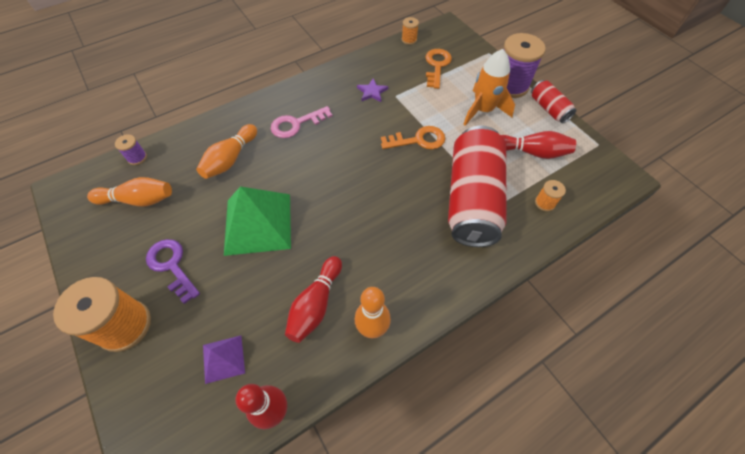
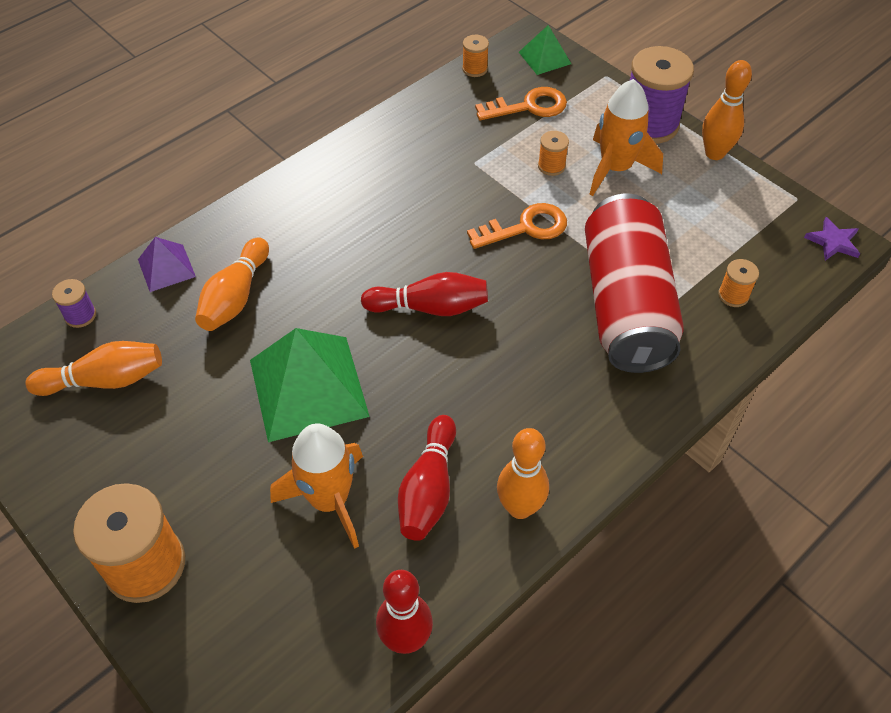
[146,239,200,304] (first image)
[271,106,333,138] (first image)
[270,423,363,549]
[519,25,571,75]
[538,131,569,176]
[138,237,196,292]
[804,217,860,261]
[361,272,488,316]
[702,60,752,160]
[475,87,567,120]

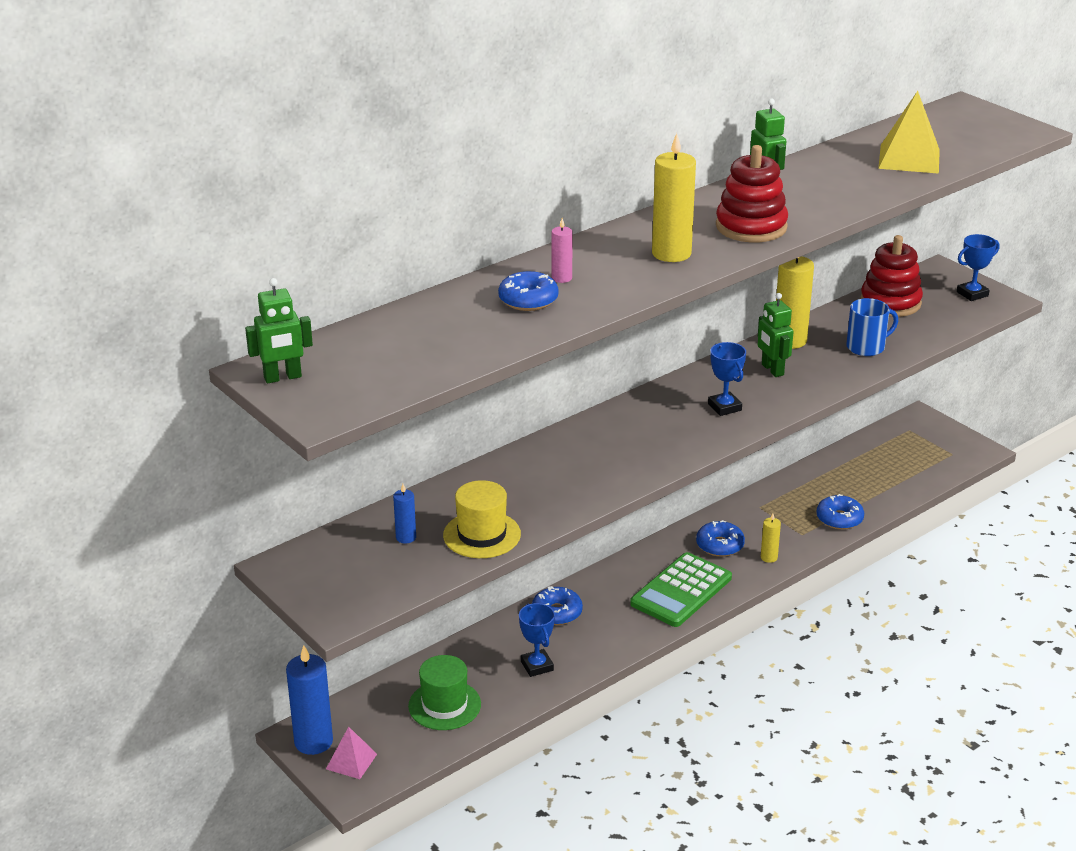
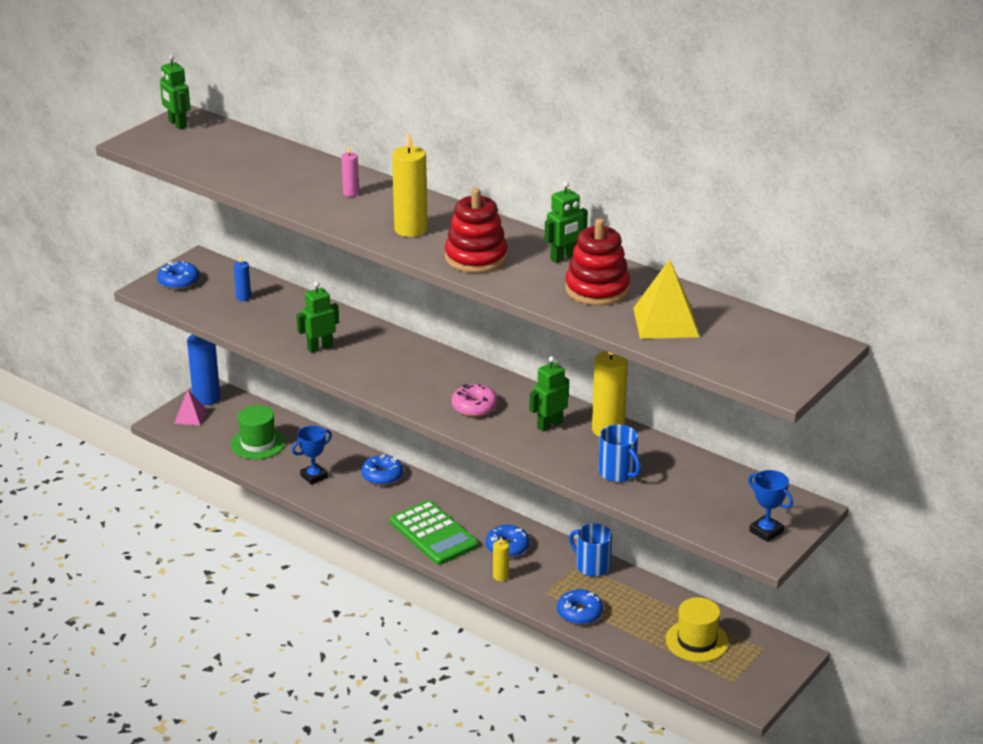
[296,282,339,353]
[569,523,612,577]
[666,597,729,662]
[157,261,199,290]
[565,218,630,306]
[452,384,498,417]
[390,500,478,565]

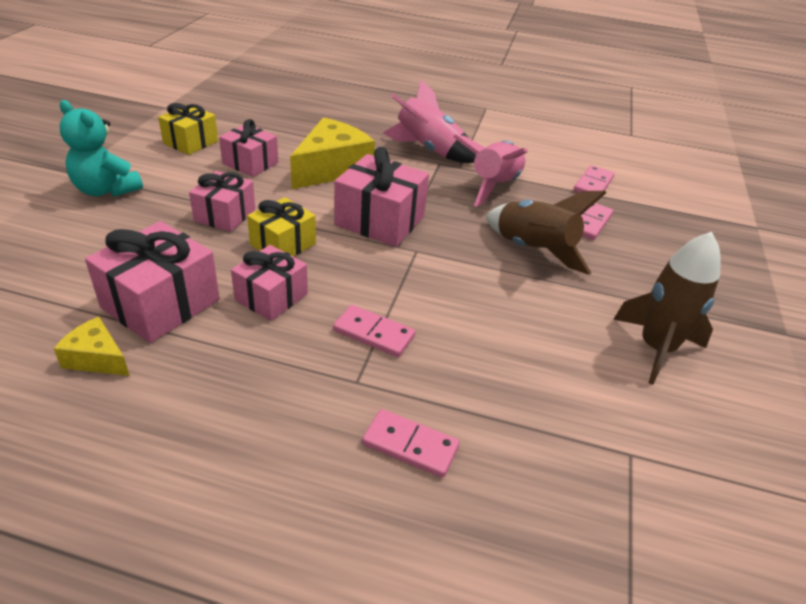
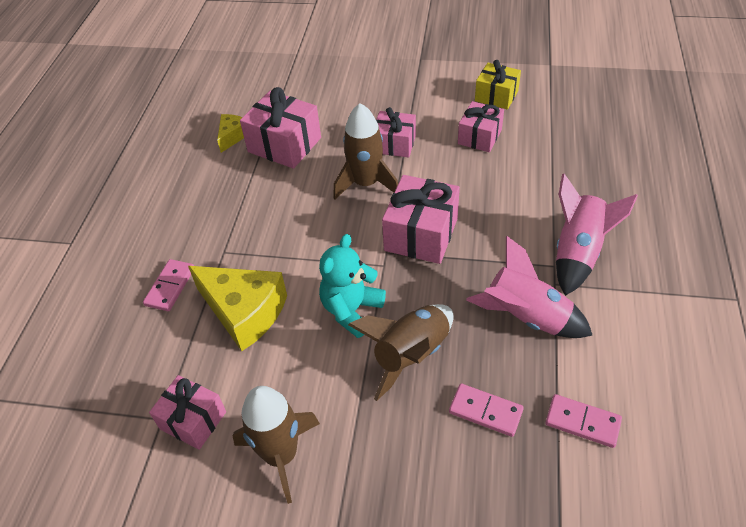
[333,305,415,357] (first image)
[319,234,386,338]
[149,375,226,450]
[188,266,287,351]
[333,103,398,199]

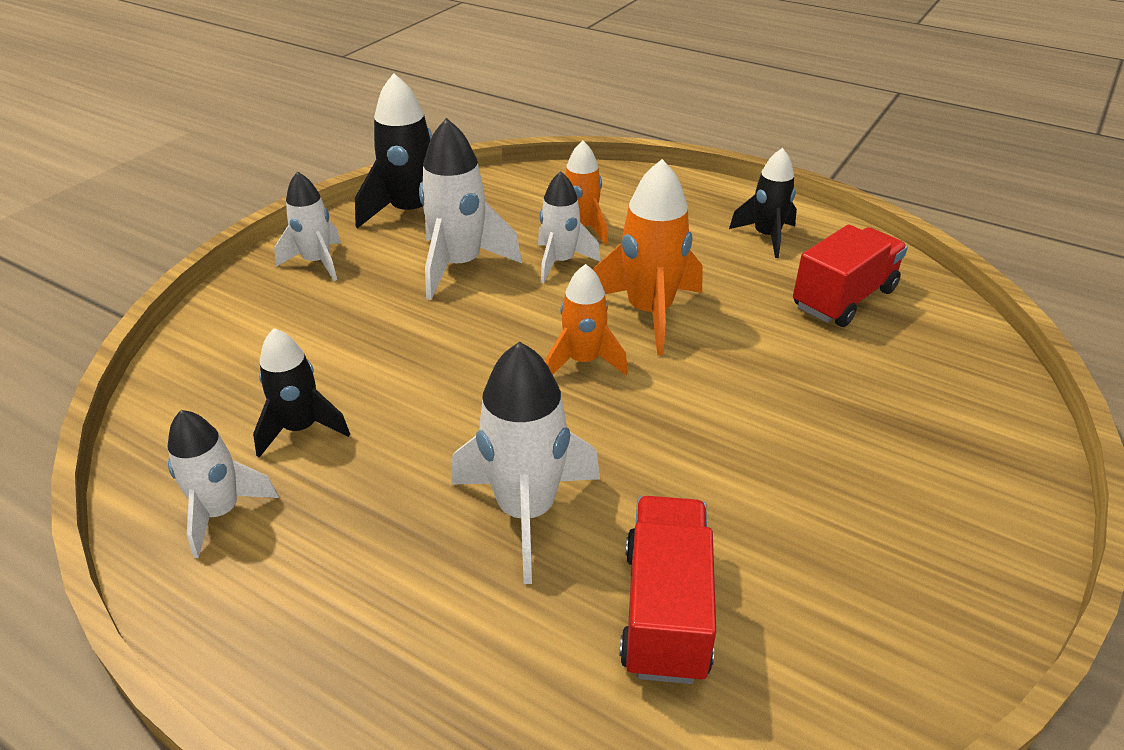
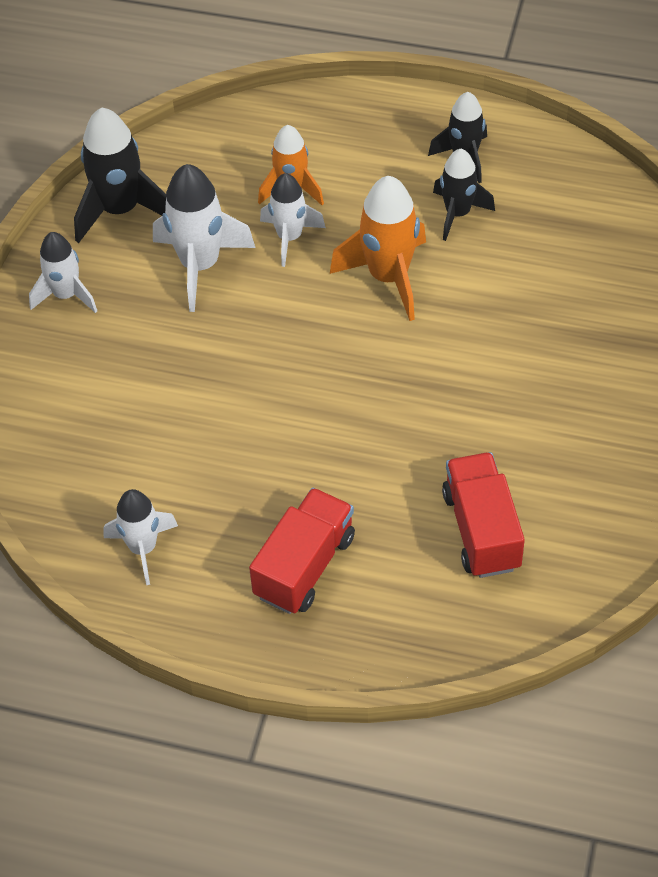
[451,342,600,584] (first image)
[546,264,628,375] (first image)
[433,149,495,241]
[249,488,355,614]

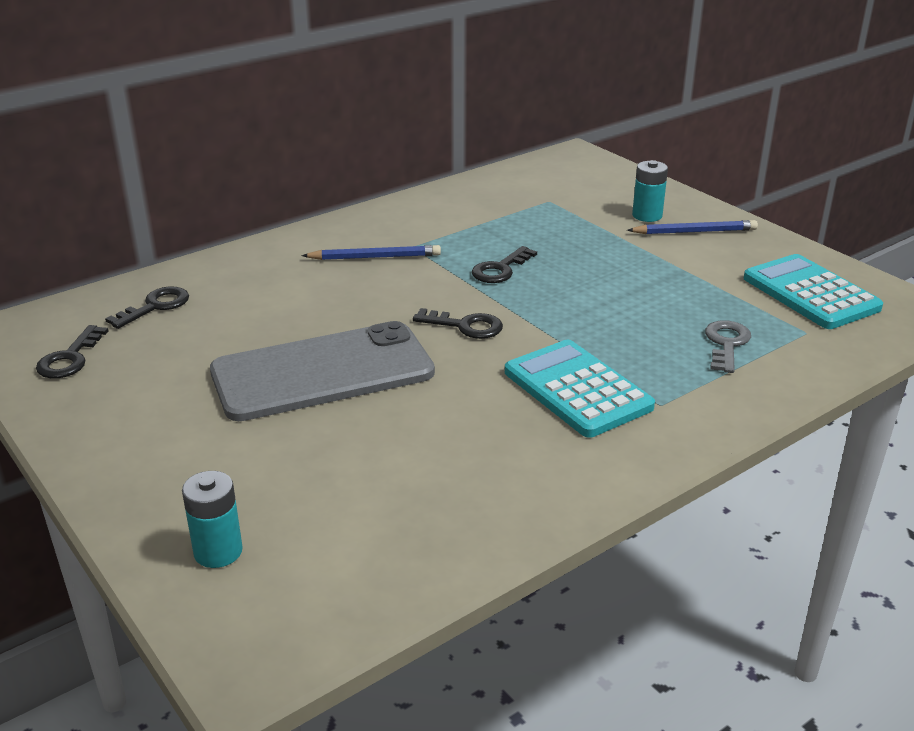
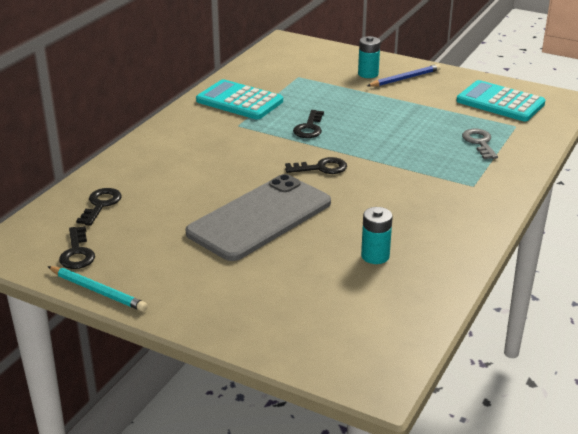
[302,245,441,260] (first image)
[47,266,148,312]
[361,207,393,264]
[196,79,283,119]

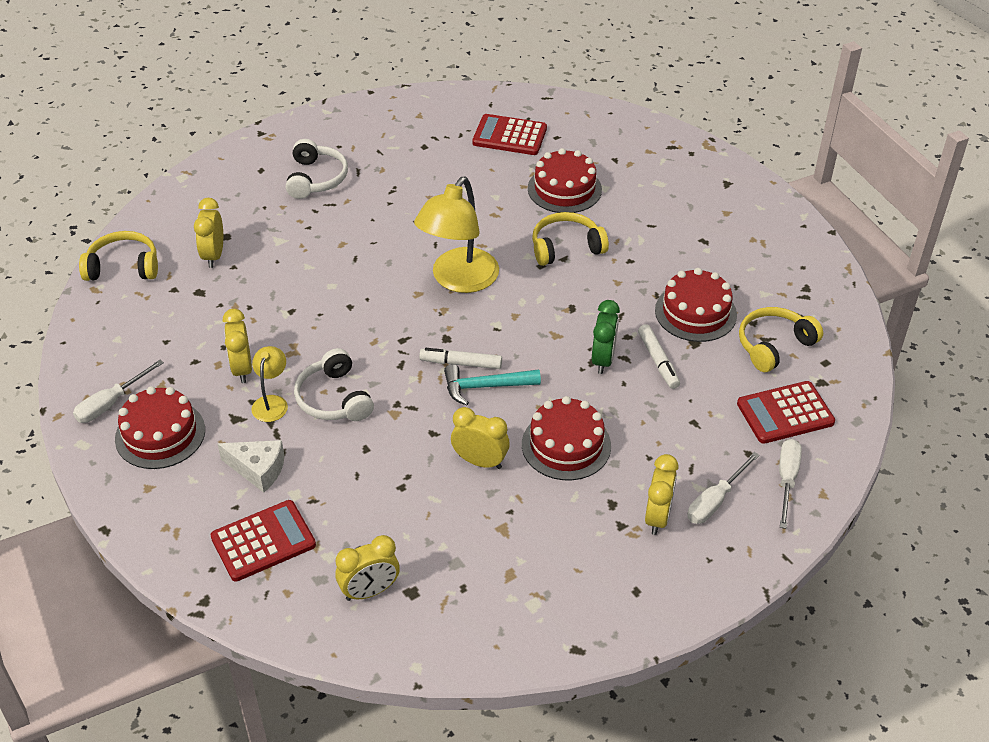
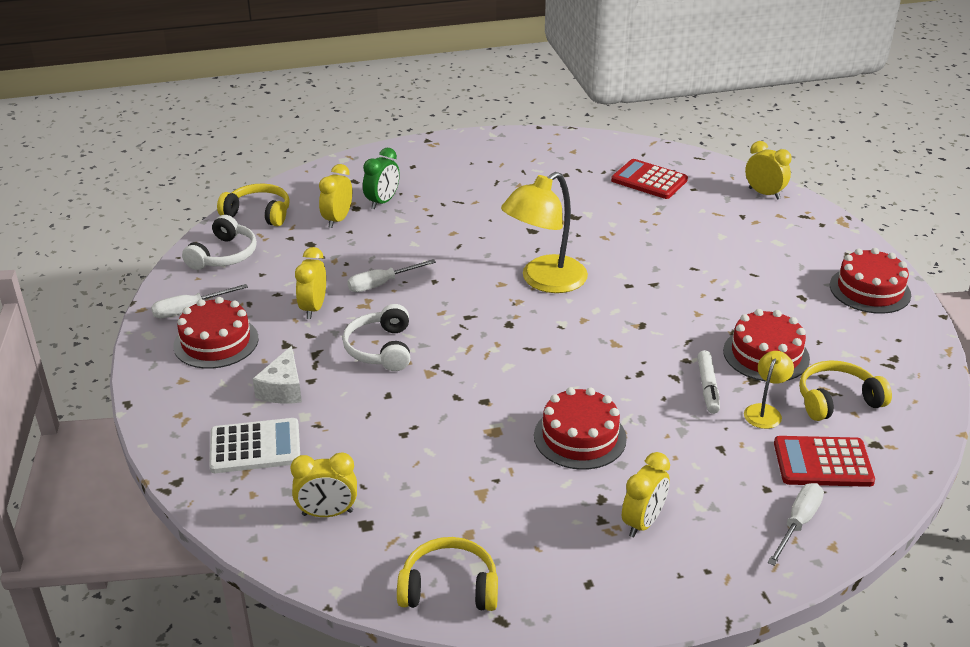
[419,348,502,369] (first image)
[444,364,541,406] (first image)
[744,351,794,429]
[182,215,257,270]
[745,141,792,200]
[830,248,911,314]
[397,537,498,611]
[363,148,400,209]
[347,259,436,292]
[209,418,300,473]
[253,346,302,404]

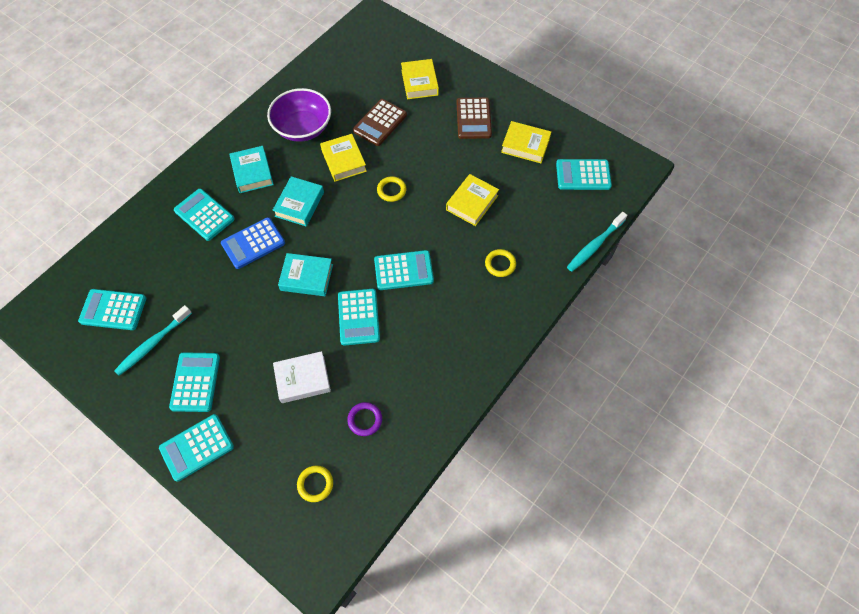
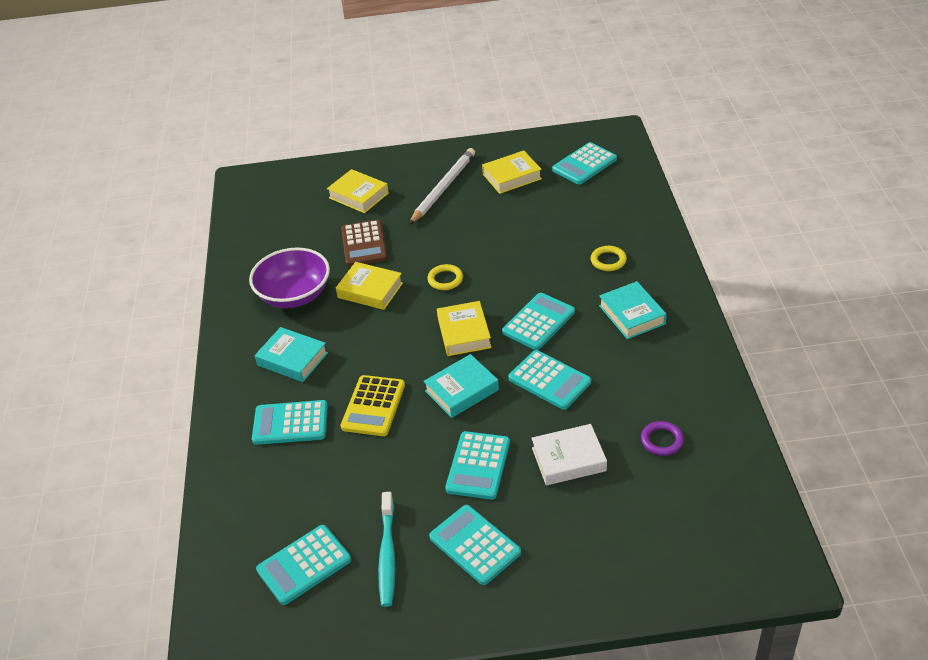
[297,466,333,502] (first image)
[567,212,627,272] (first image)
[445,431,510,500]
[599,281,667,339]
[437,301,492,356]
[409,148,475,225]
[341,375,405,436]
[531,424,607,485]

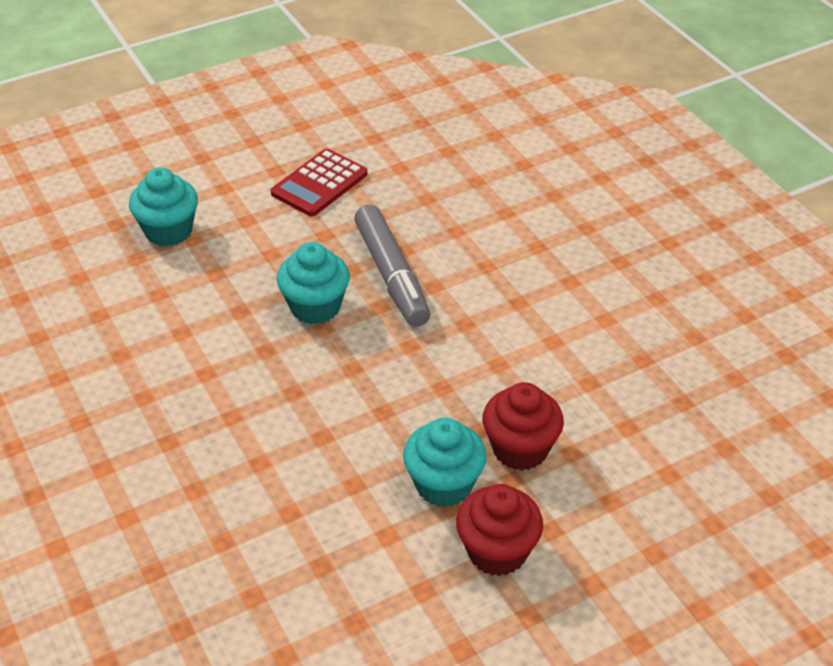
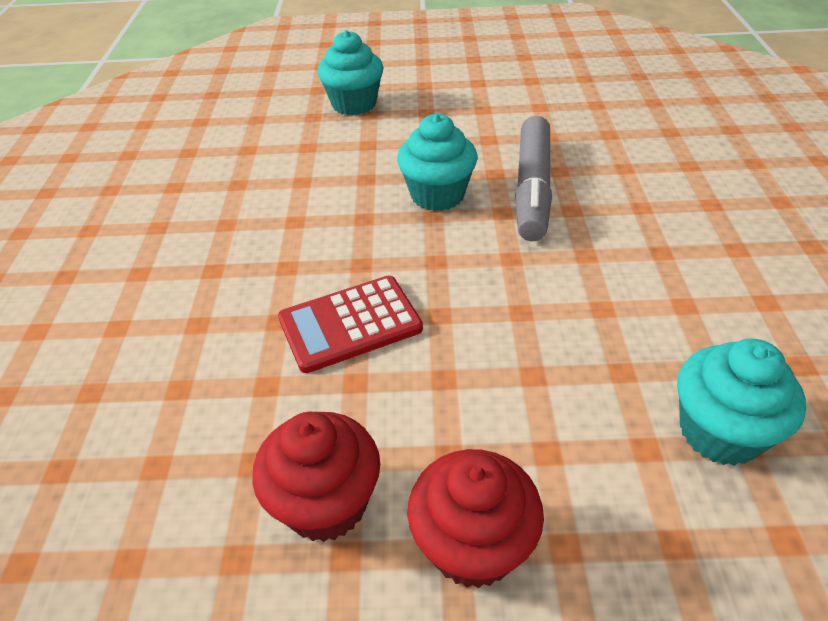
[278,276,423,373]
[677,339,806,466]
[252,412,380,542]

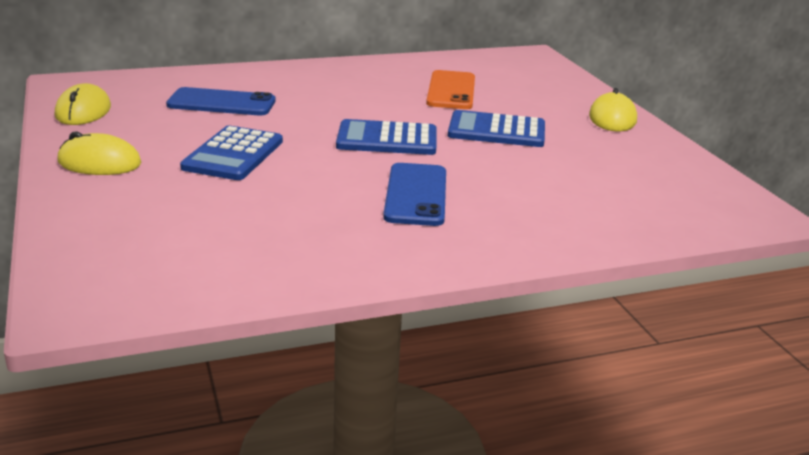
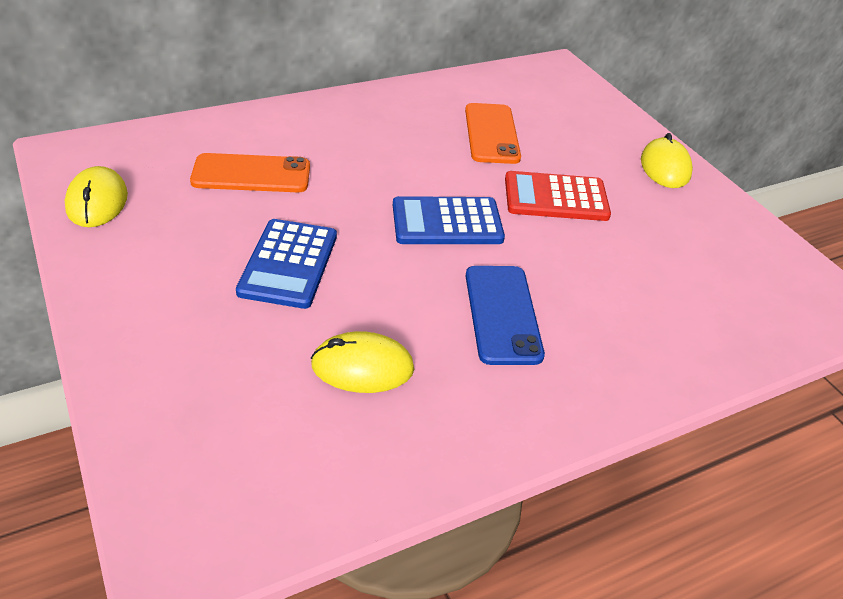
[311,331,414,393]
[190,153,310,192]
[505,171,611,221]

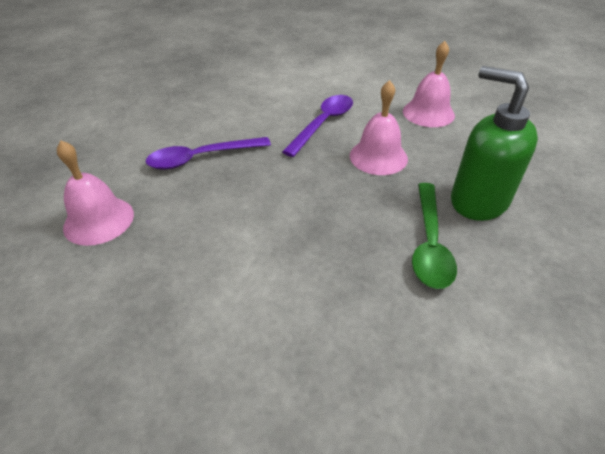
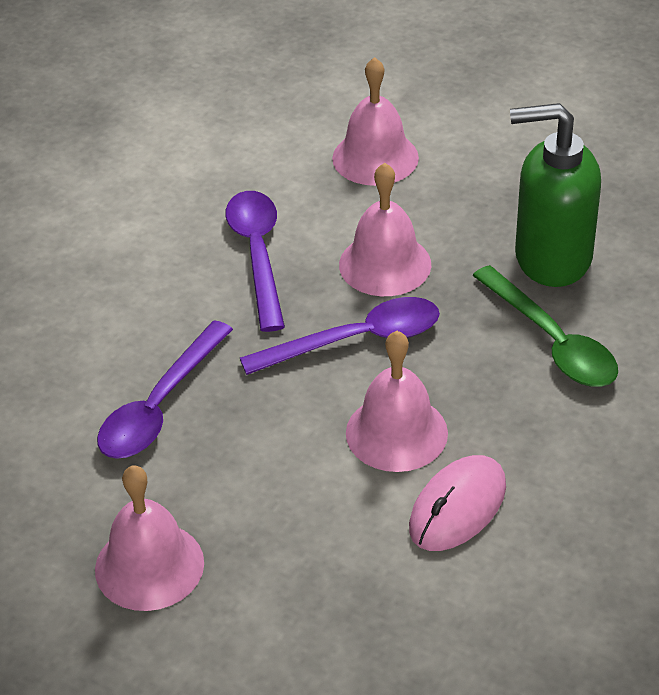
[240,297,440,375]
[346,331,448,472]
[409,455,506,551]

